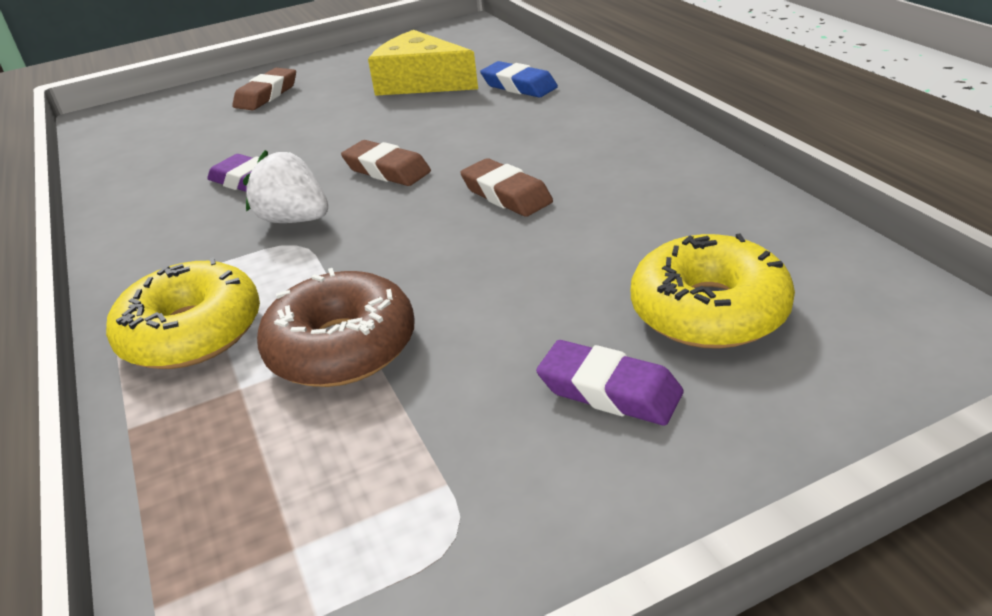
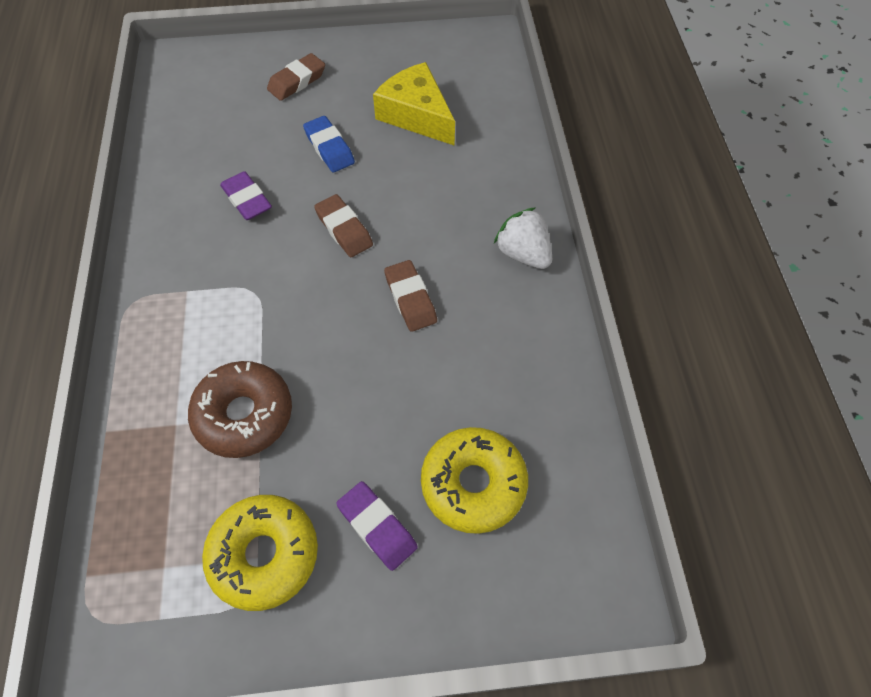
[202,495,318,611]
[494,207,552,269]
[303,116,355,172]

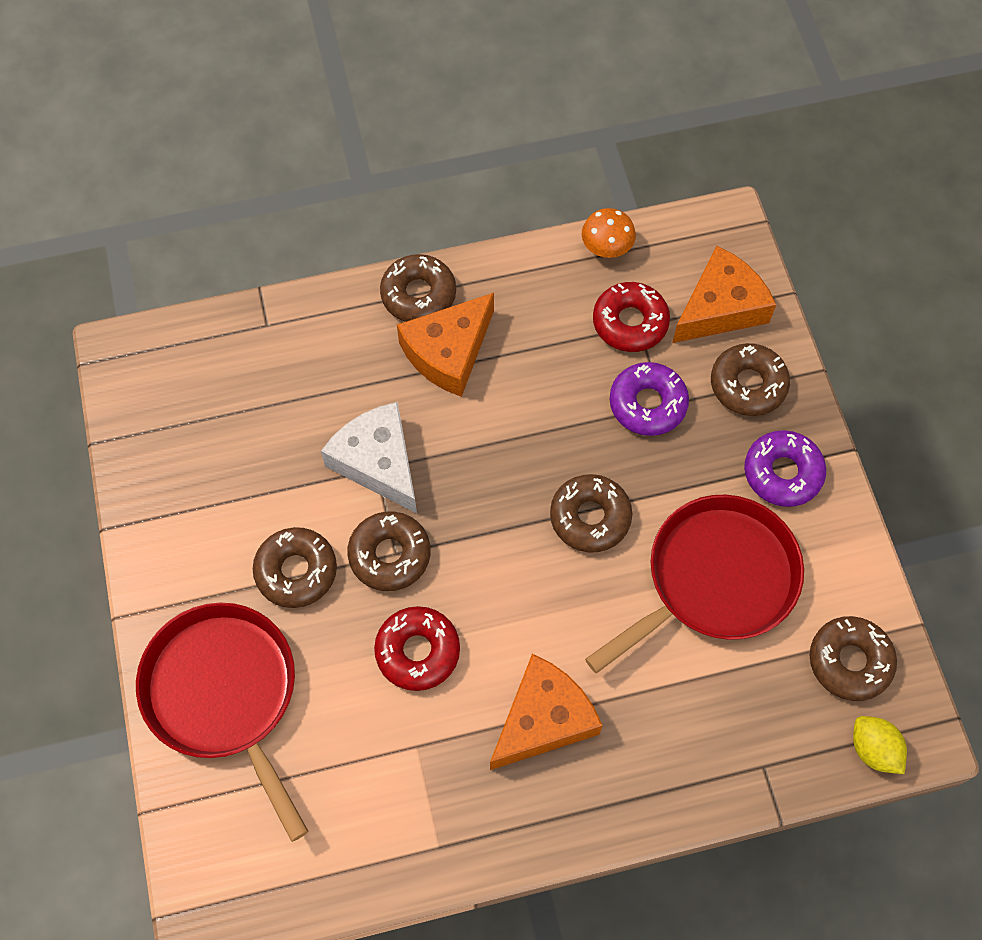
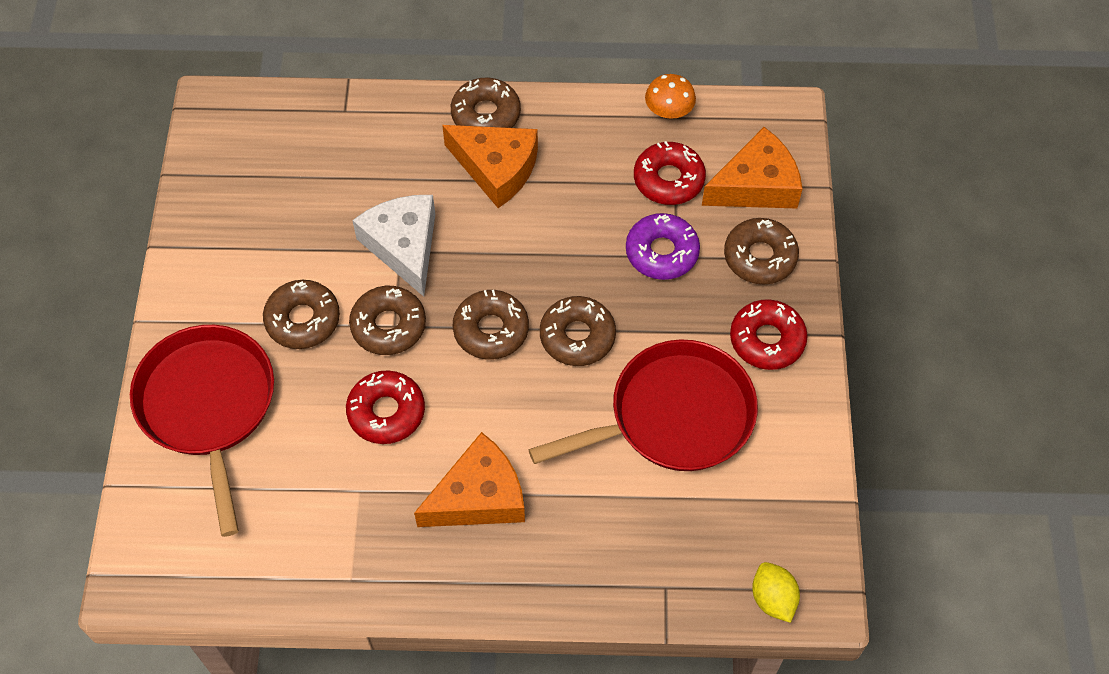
[453,290,529,359]
[730,299,808,370]
[442,125,538,208]

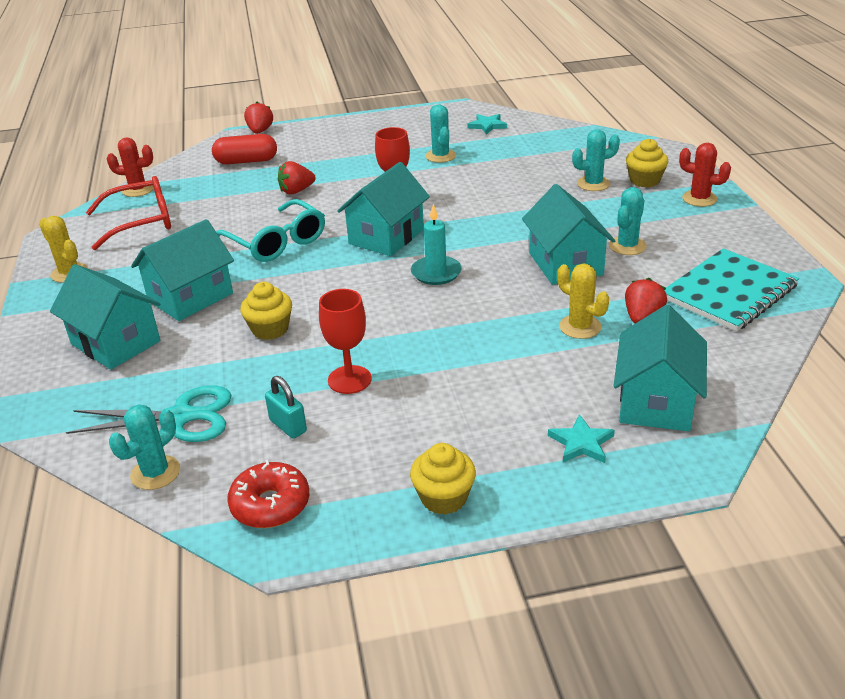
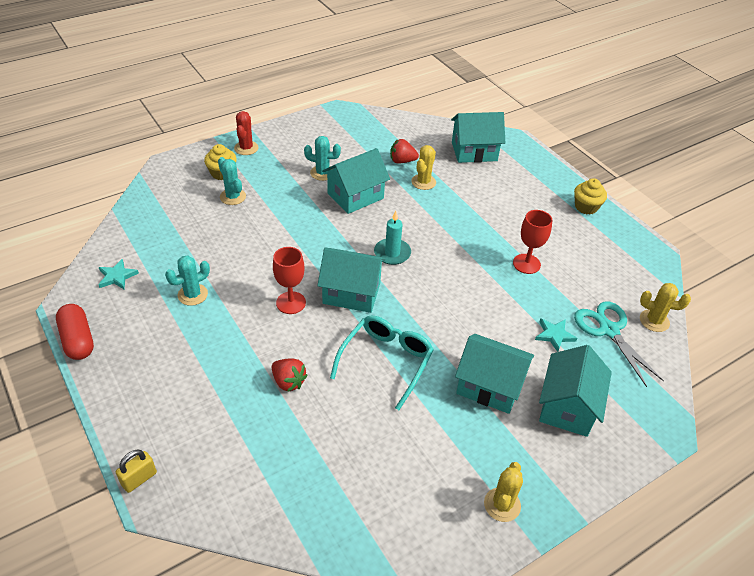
[86,176,171,250] (first image)
[107,138,154,197] (first image)
[227,460,309,528] (first image)
[240,282,292,340] (first image)
[265,376,307,439] (first image)
[664,248,799,331] (first image)
[56,304,94,360]
[535,318,578,352]
[116,450,157,493]
[640,283,691,332]

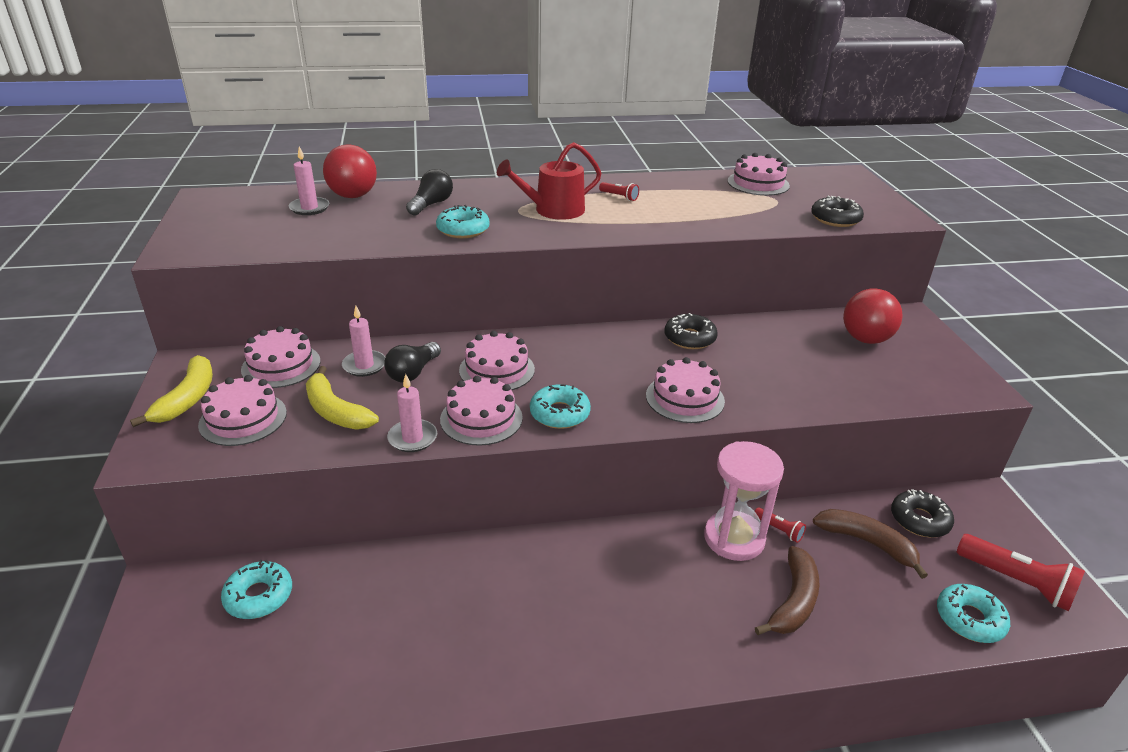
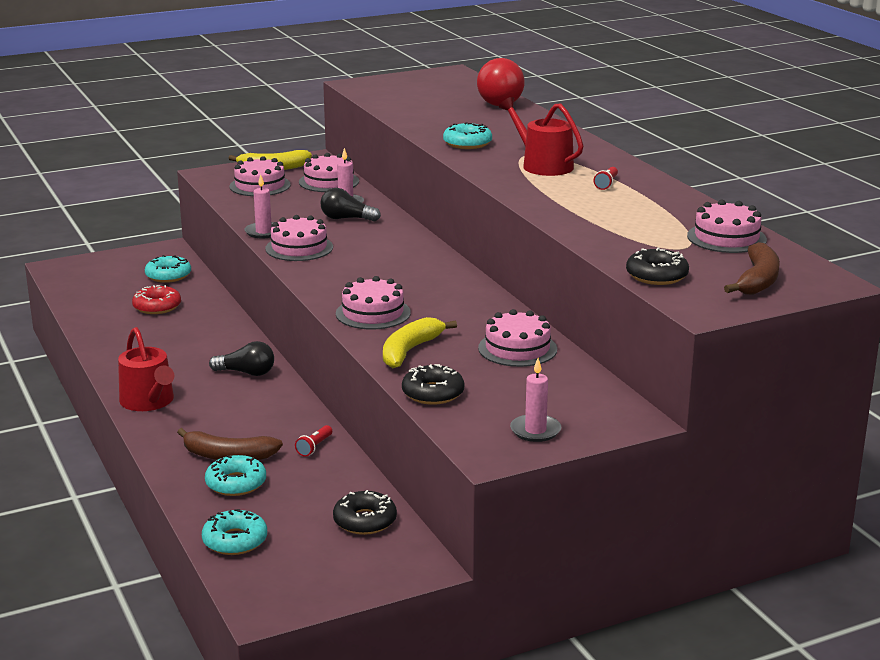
[704,441,784,561] (first image)
[843,288,903,344] (first image)
[957,534,1085,611] (first image)
[118,327,174,411]
[132,285,181,314]
[510,358,561,442]
[383,317,457,368]
[209,341,274,376]
[478,309,557,367]
[205,455,266,496]
[402,364,464,405]
[724,242,780,295]

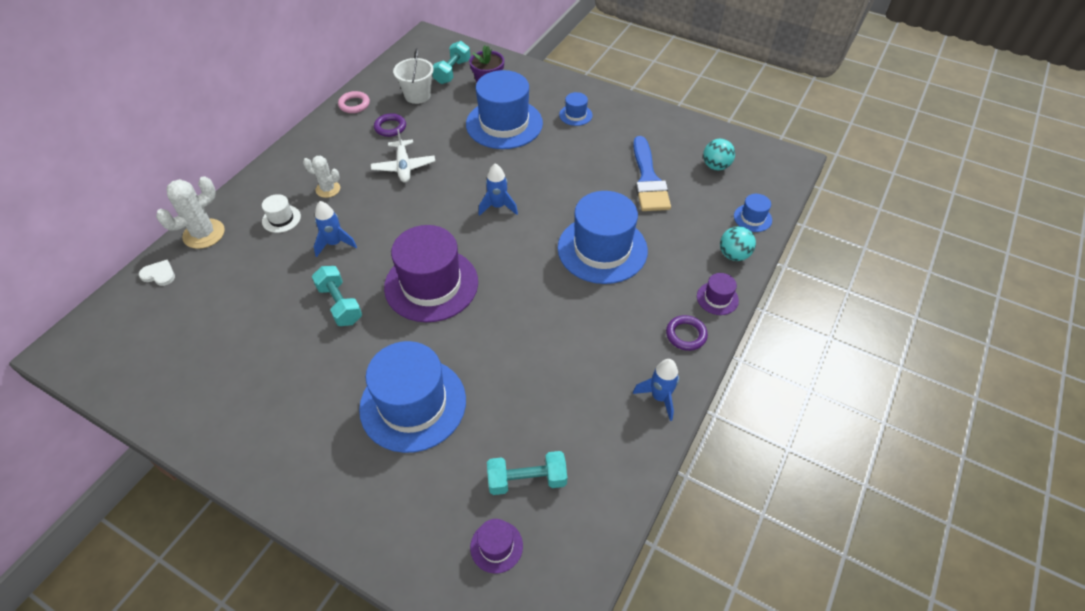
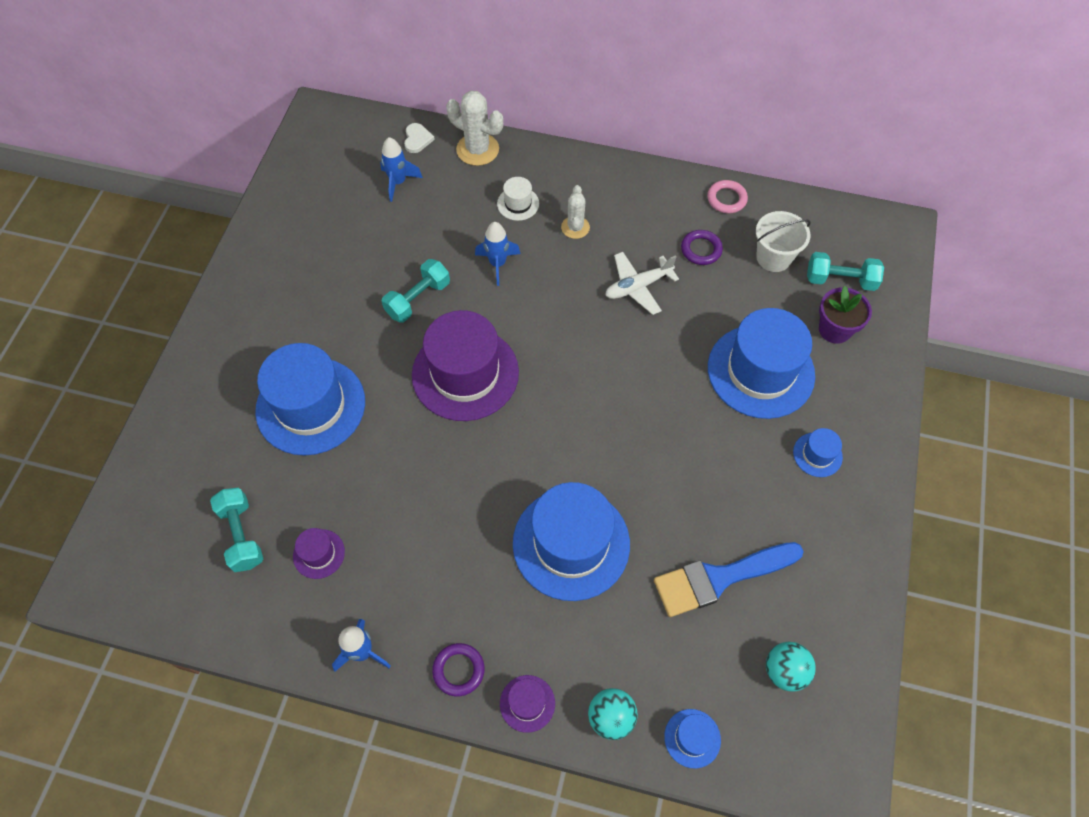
[293,528,345,579]
[380,137,423,202]

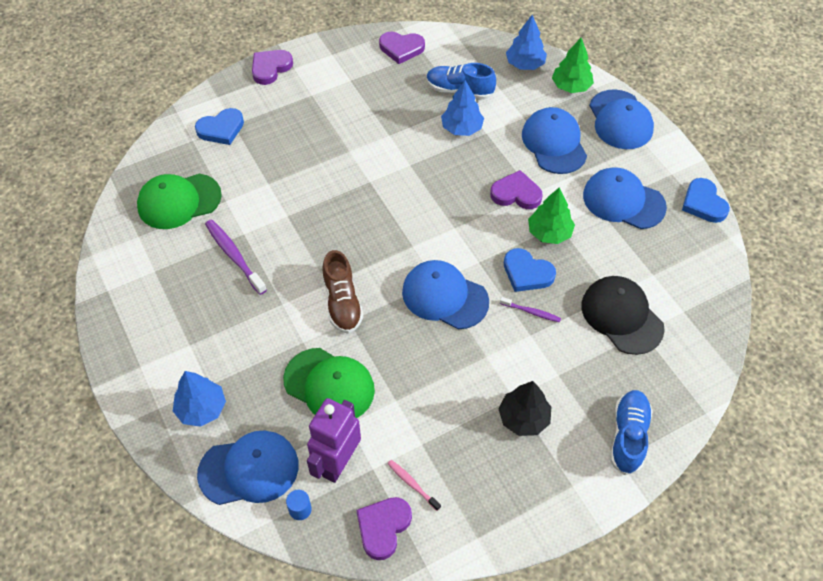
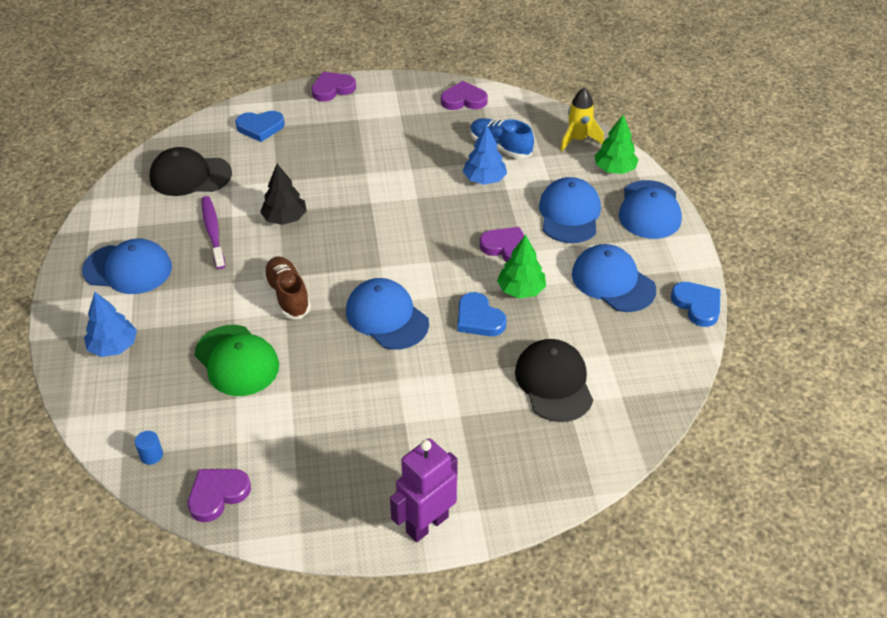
[387,460,441,511] (first image)
[500,297,561,322] (first image)
[610,390,653,475] (first image)
[82,239,172,294]
[390,438,458,542]
[260,164,307,225]
[560,88,604,151]
[149,147,232,196]
[263,256,311,319]
[441,81,488,110]
[671,282,721,327]

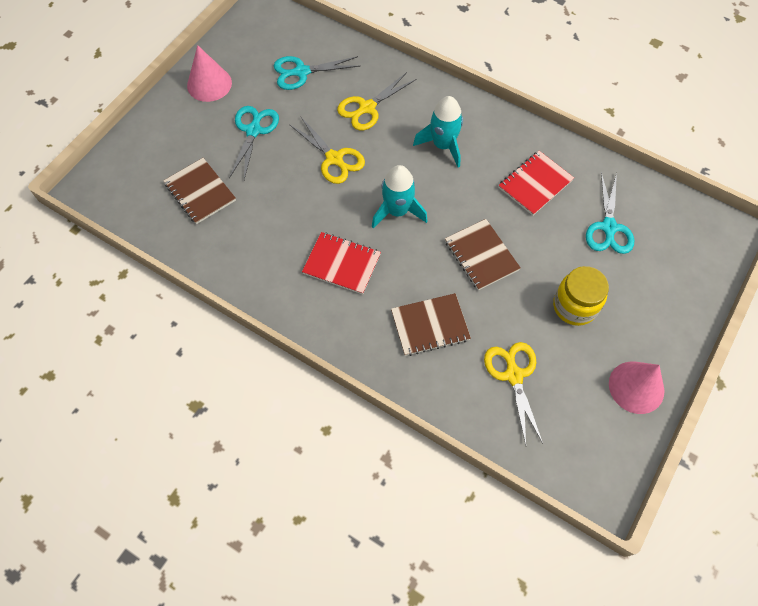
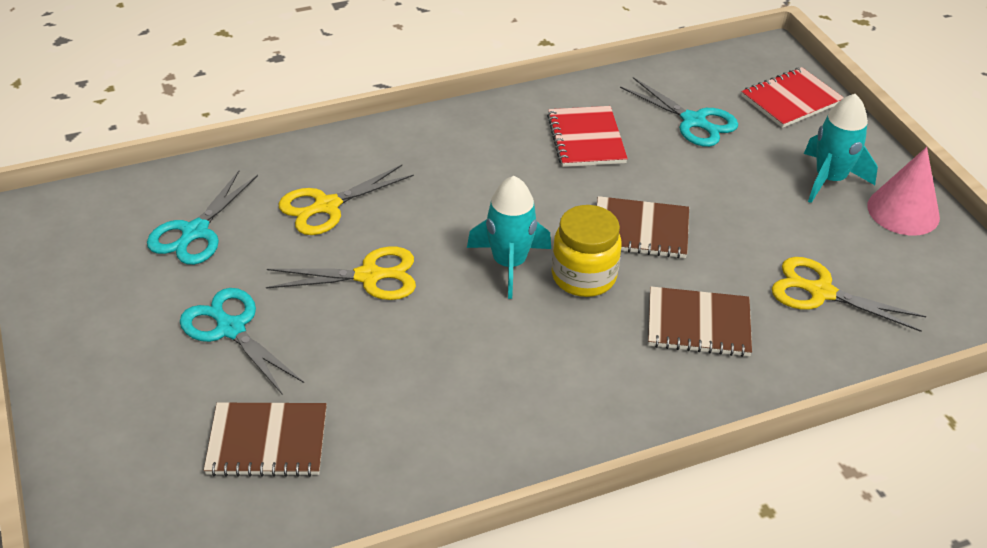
[187,45,232,102] (first image)
[741,67,844,128]
[804,94,878,203]
[552,205,622,297]
[278,165,414,235]
[648,287,752,357]

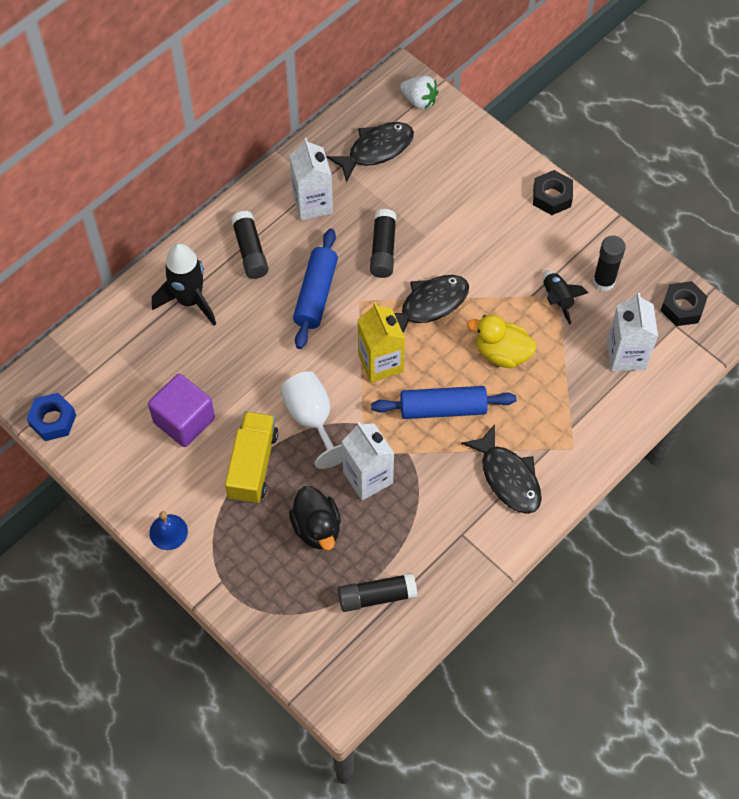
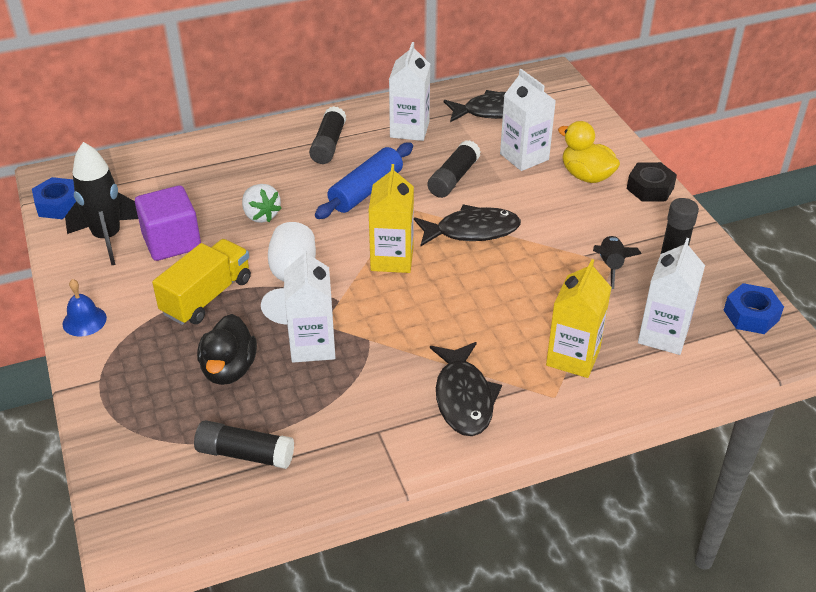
[371,386,517,419] (first image)
[500,69,556,171]
[546,259,612,378]
[65,142,138,265]
[242,184,282,223]
[558,121,620,183]
[724,283,784,334]

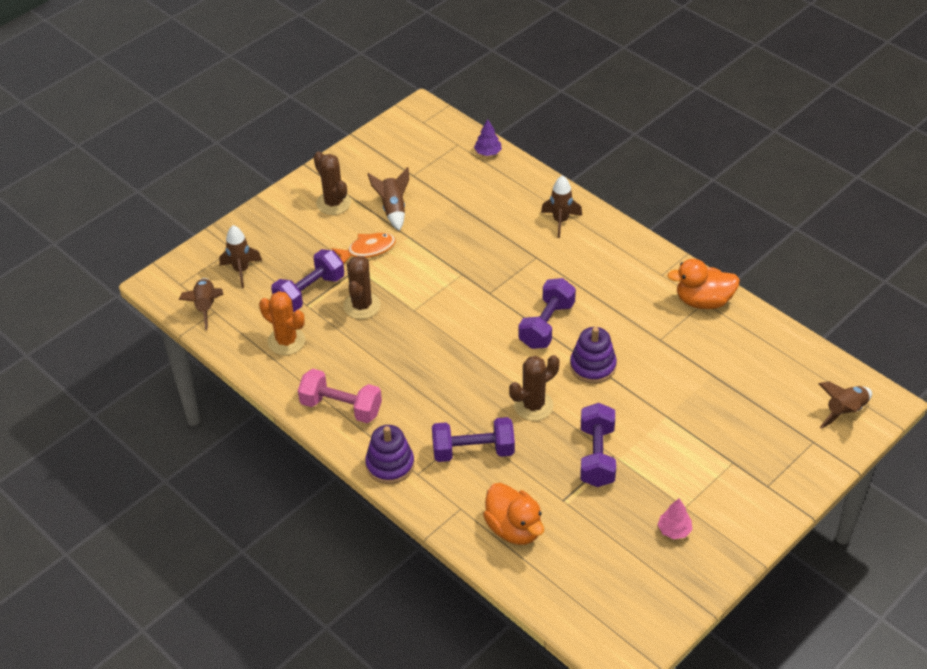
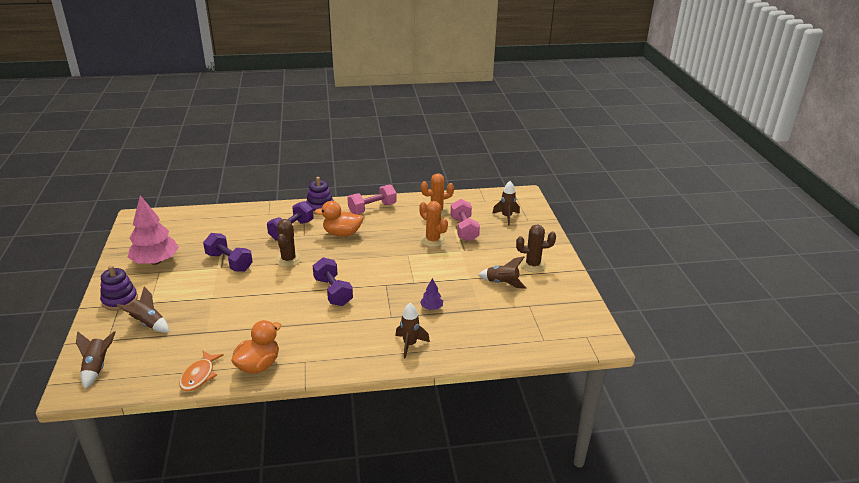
[116,287,169,333]
[179,350,224,391]
[420,278,443,310]
[315,201,363,237]
[100,265,138,311]
[451,199,480,242]
[419,201,448,247]
[127,195,179,265]

